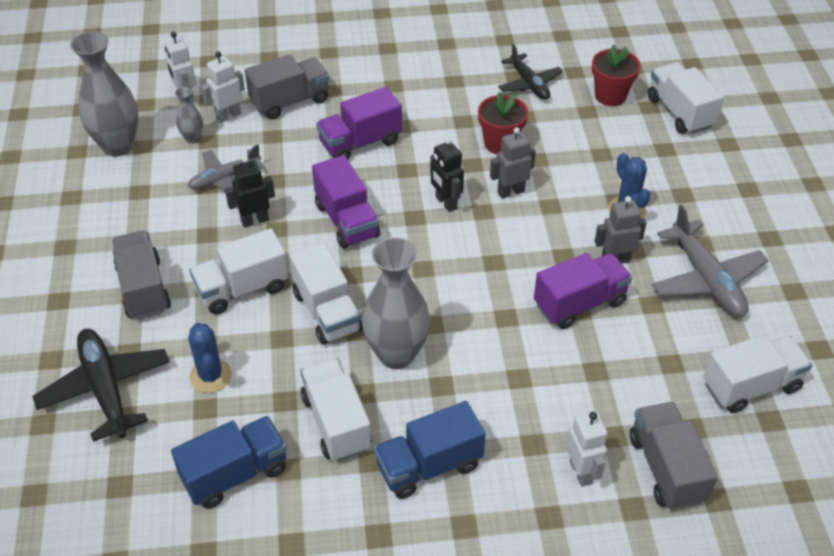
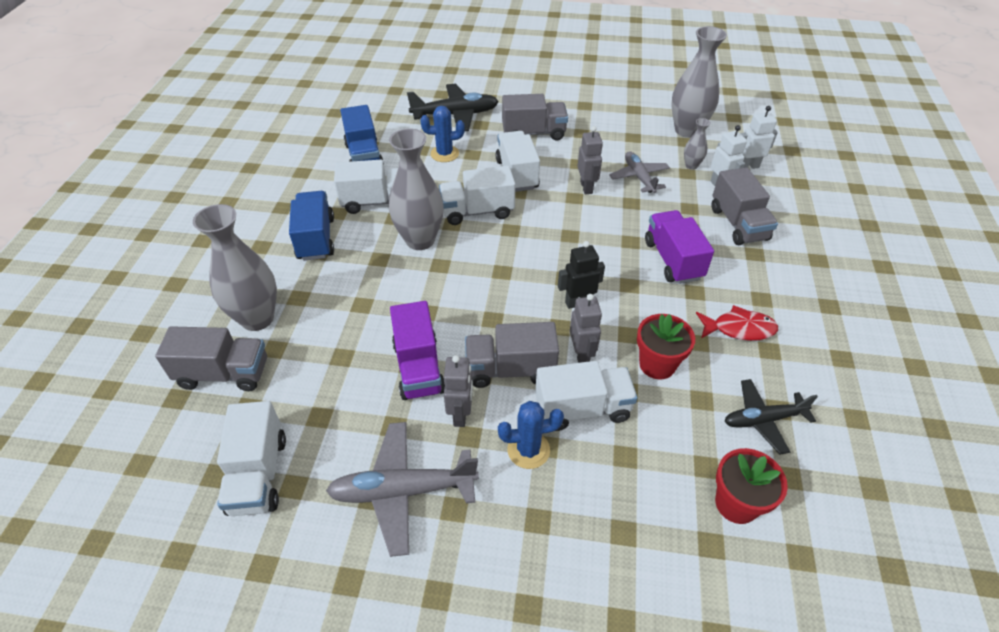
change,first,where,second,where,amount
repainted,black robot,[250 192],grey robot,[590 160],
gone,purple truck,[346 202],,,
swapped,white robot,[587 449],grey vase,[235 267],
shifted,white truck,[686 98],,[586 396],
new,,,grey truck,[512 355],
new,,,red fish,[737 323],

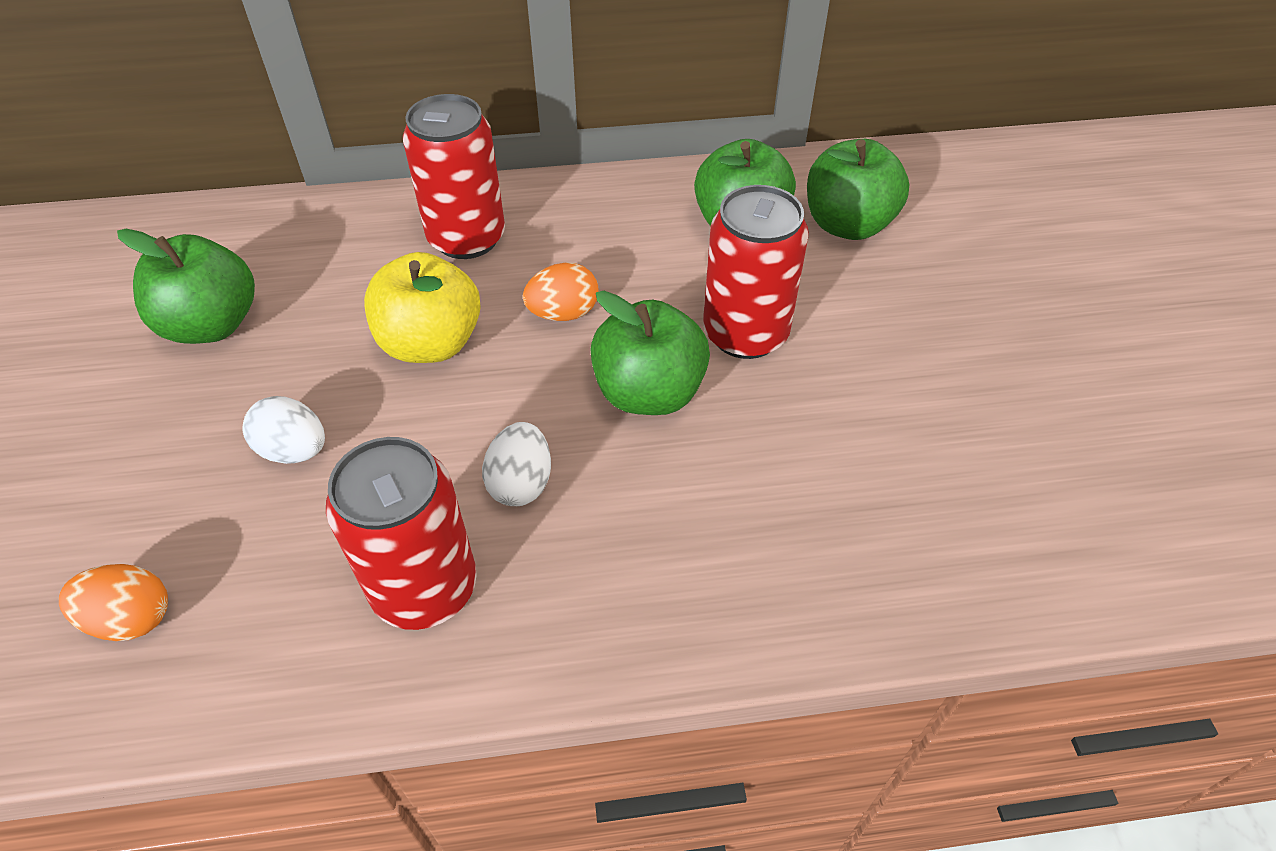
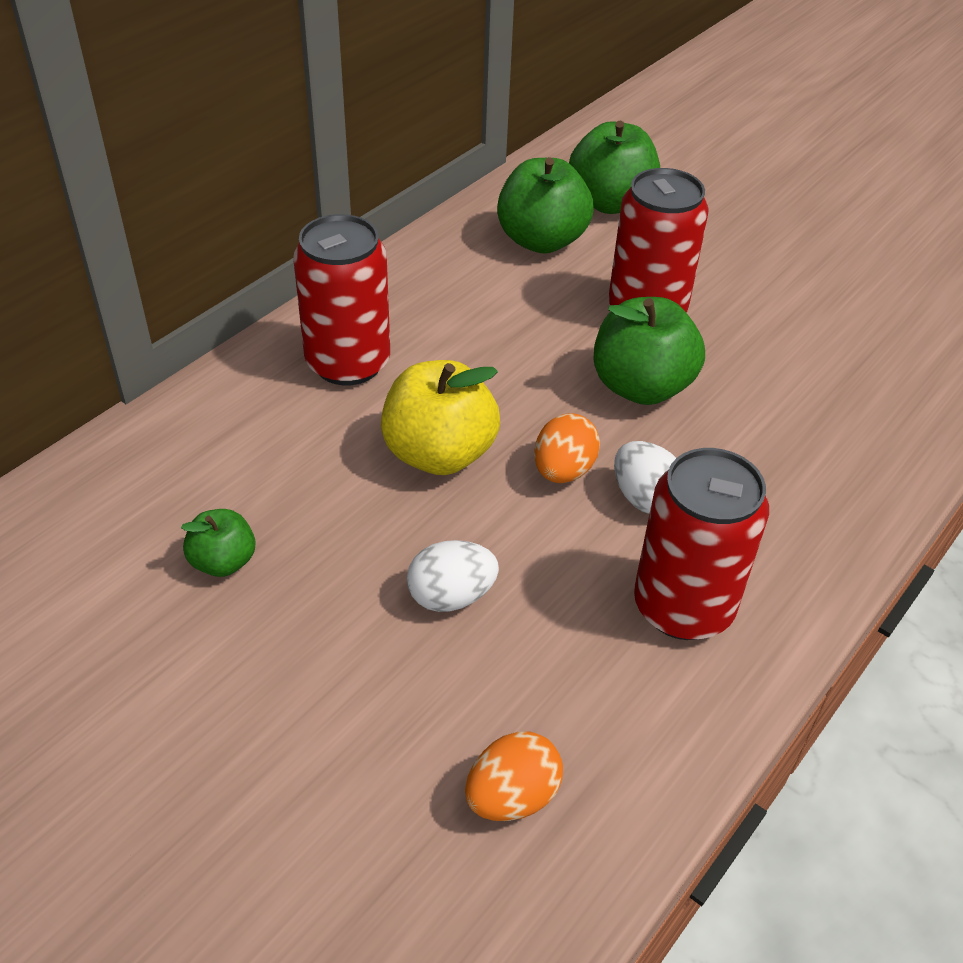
change,first,where,second,where,amount
scaled,green apple,[186 286],,[218 543],x0.55
shifted,orange egg,[561 291],,[567 448],

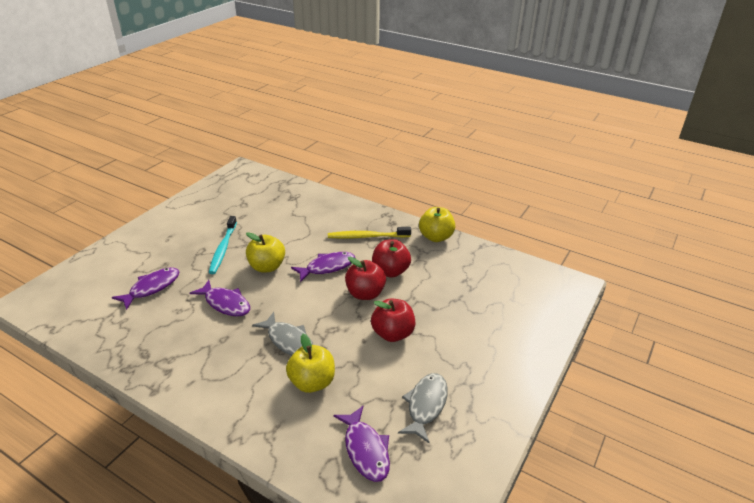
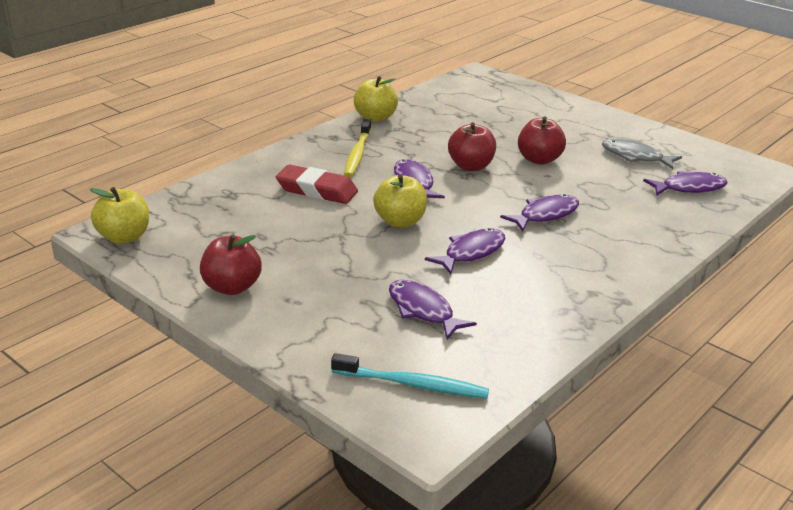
change,first,where,second,where,amount
shifted,turquoise toothbrush,[223 245],,[410 375],
repainted,grey fish,[282 334],purple fish,[539 213],
shifted,yellow apple,[310 363],,[119 215],
shifted,red apple,[391 258],,[231 265],
new,,,red eraser,[317 184],

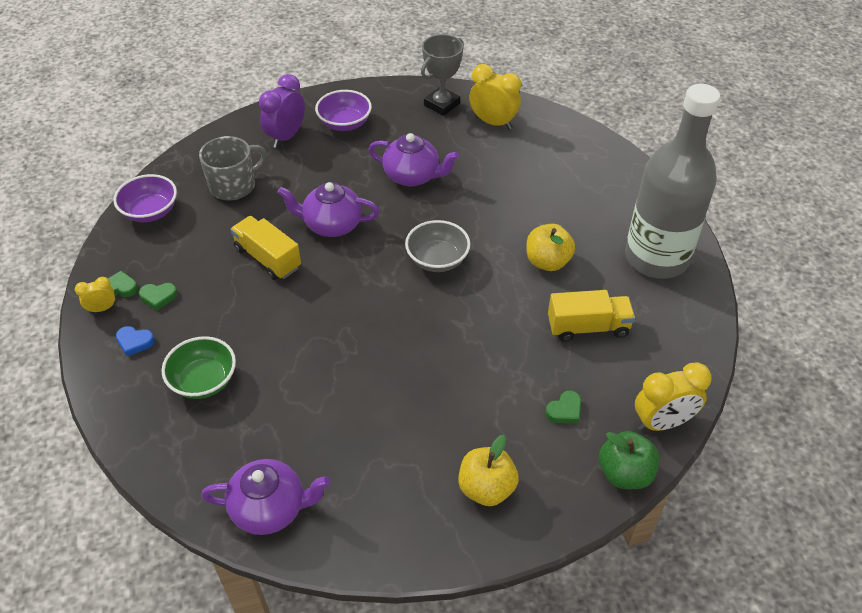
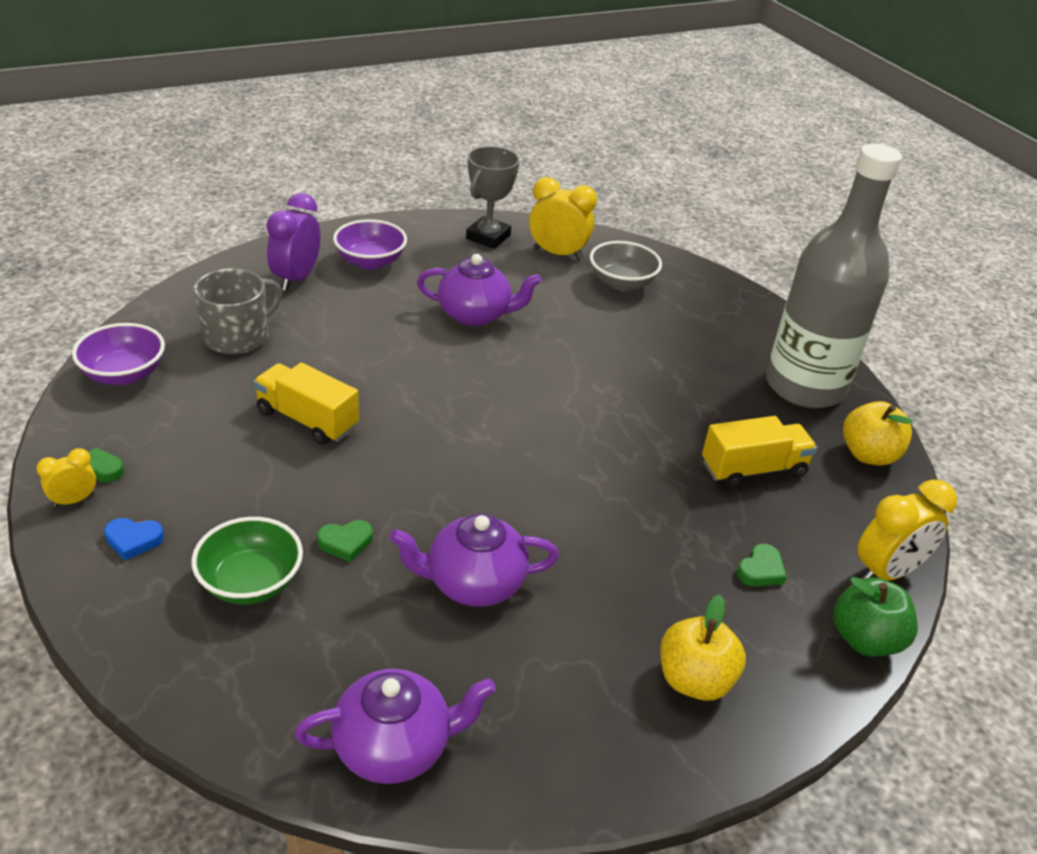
change,first,where,second,where,amount
shifted,green heart,[158 296],,[345 541],
shifted,purple teapot,[328 209],,[474 560],
shifted,grey bowl,[437 246],,[626 266],
shifted,yellow apple,[550 247],,[878 433],

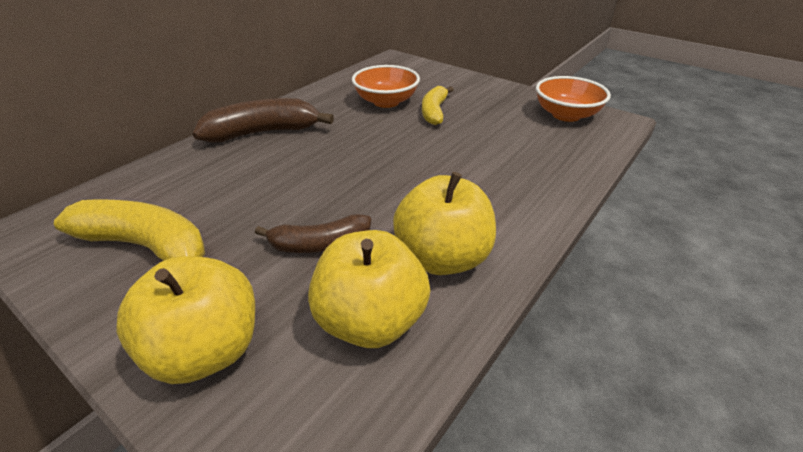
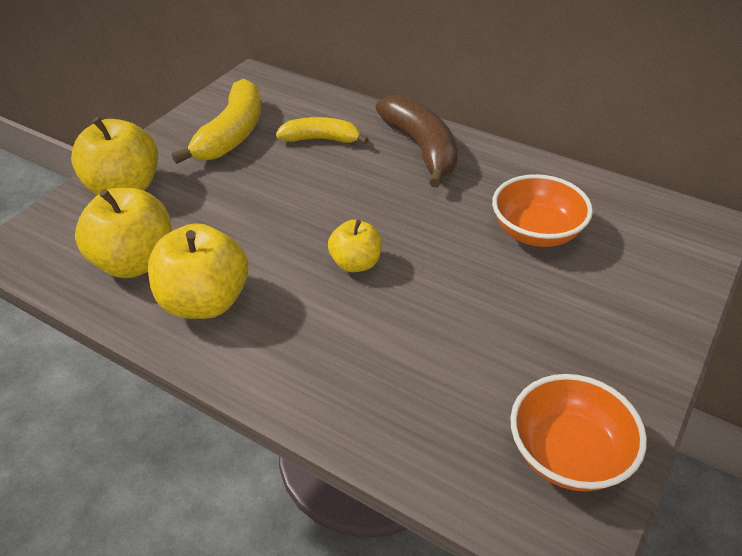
change,first,where,second,where,amount
gone,brown banana,[313 233],,,
shifted,yellow banana,[438 105],,[322 130],
new,,,yellow apple,[355 246],

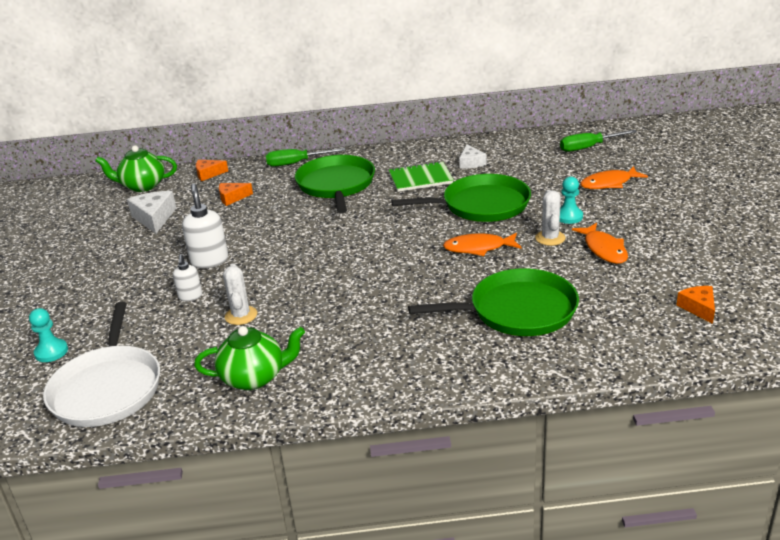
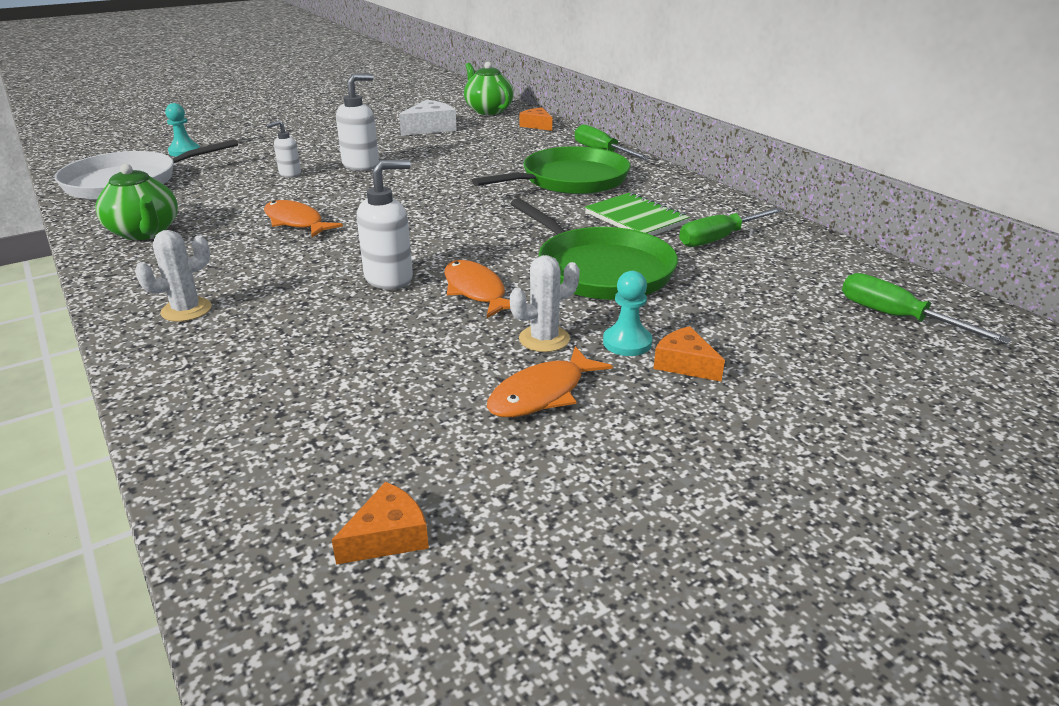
change,first,where,second,where,amount
shifted,orange cheese,[236 194],,[689 353],
shifted,white cactus,[240 294],,[173 276],
gone,green pan,[493 302],,,
swapped,white cheese,[472 156],green screwdriver,[731 227],
shifted,orange fish,[614 177],,[303 218],
new,,,white soap dispenser,[385 225],

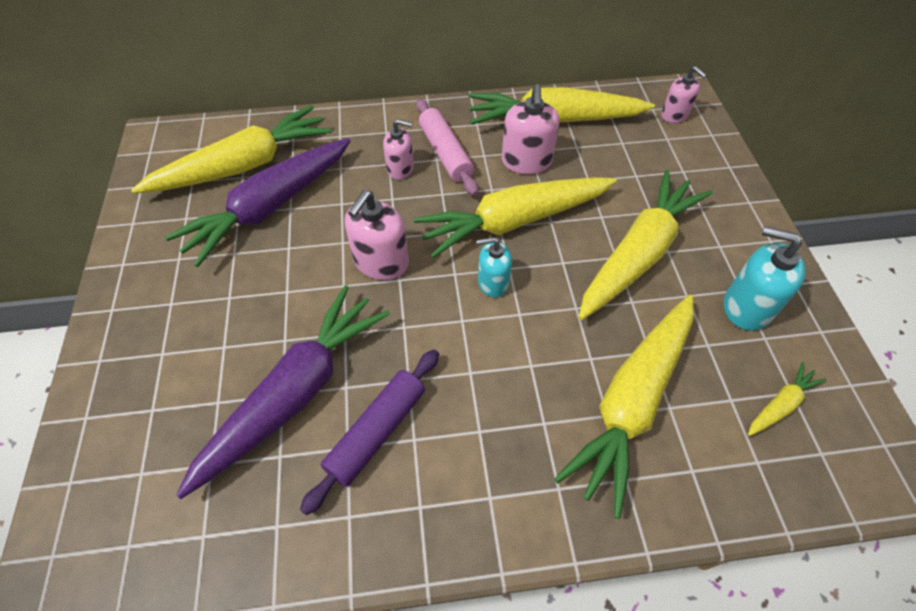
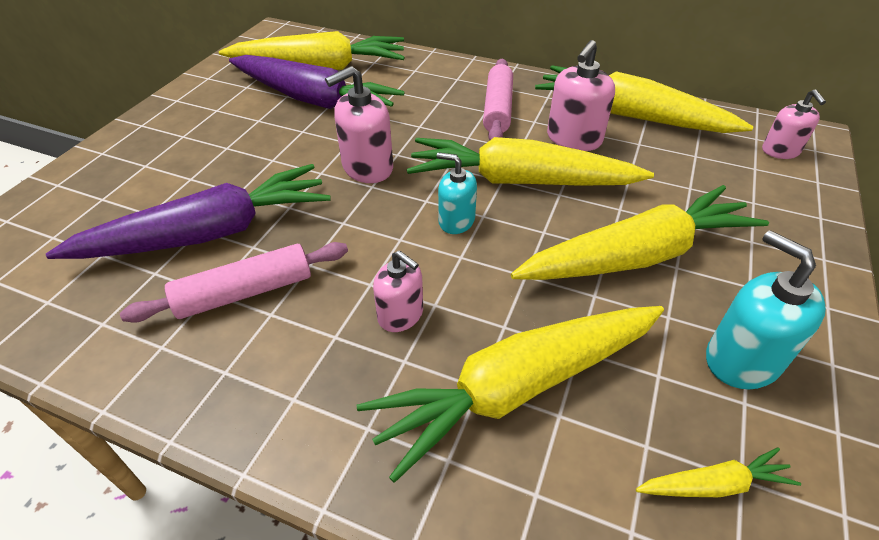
change,first,where,second,where,amount
rotated,purple carrot,[257 202],,[317 82],135 degrees counterclockwise
repainted,purple rolling pin,[369 432],pink rolling pin,[234 282],
shifted,pink soap dispenser,[398 149],,[398 291],

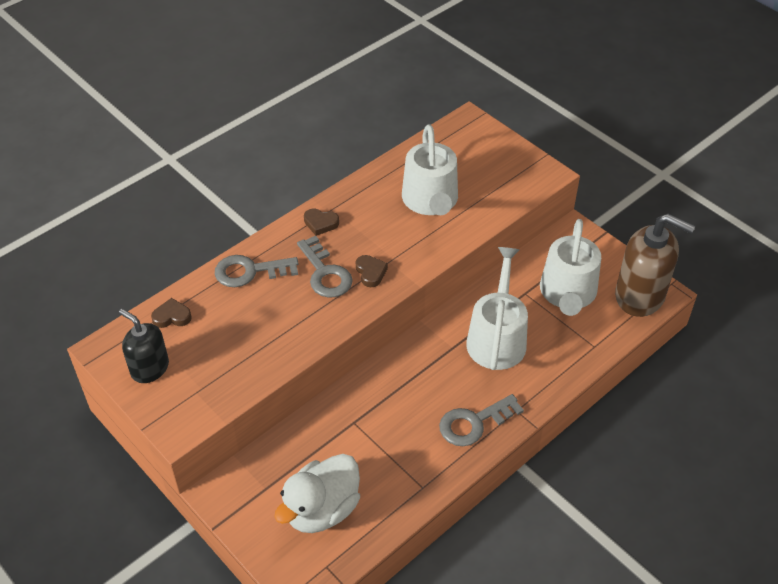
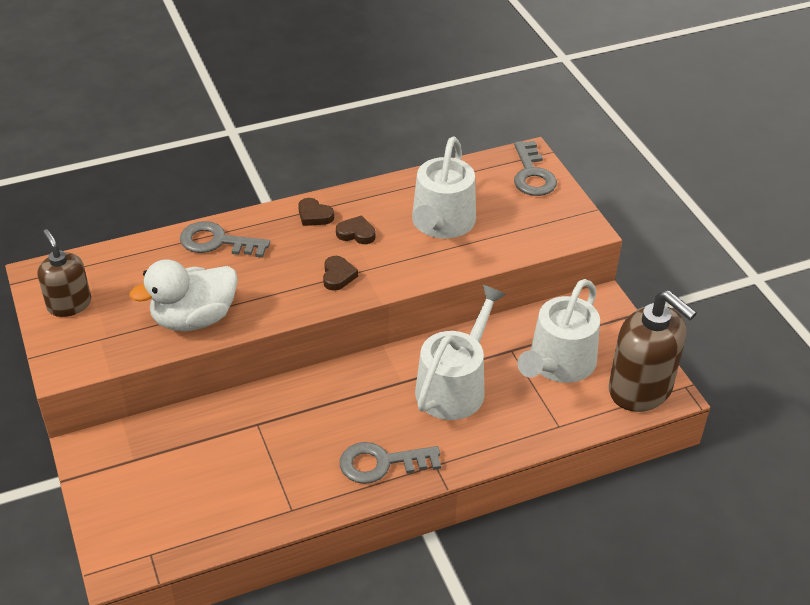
change,first,where,second,where,amount
repainted,black soap dispenser,[144 346],brown soap dispenser,[64 273],
shifted,brown heart,[171 313],,[355 229],
shifted,white duck,[317 493],,[183 295],
shifted,grey key,[325 266],,[535 168],

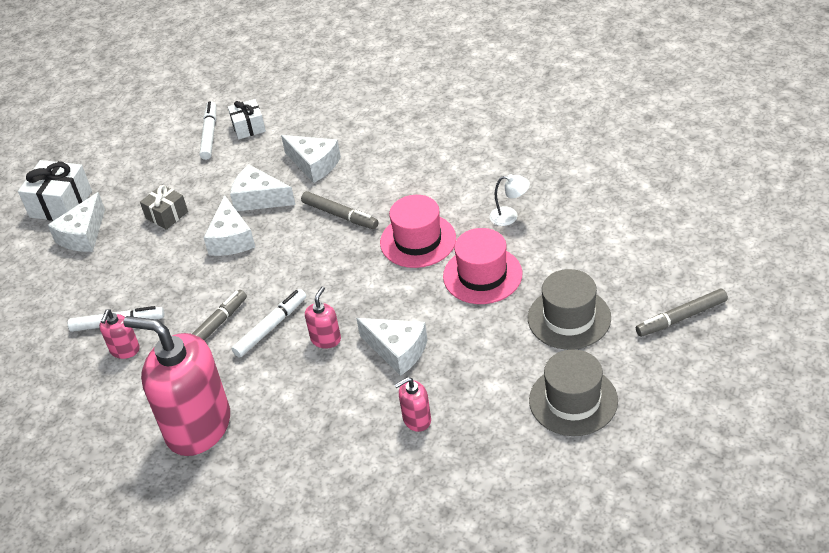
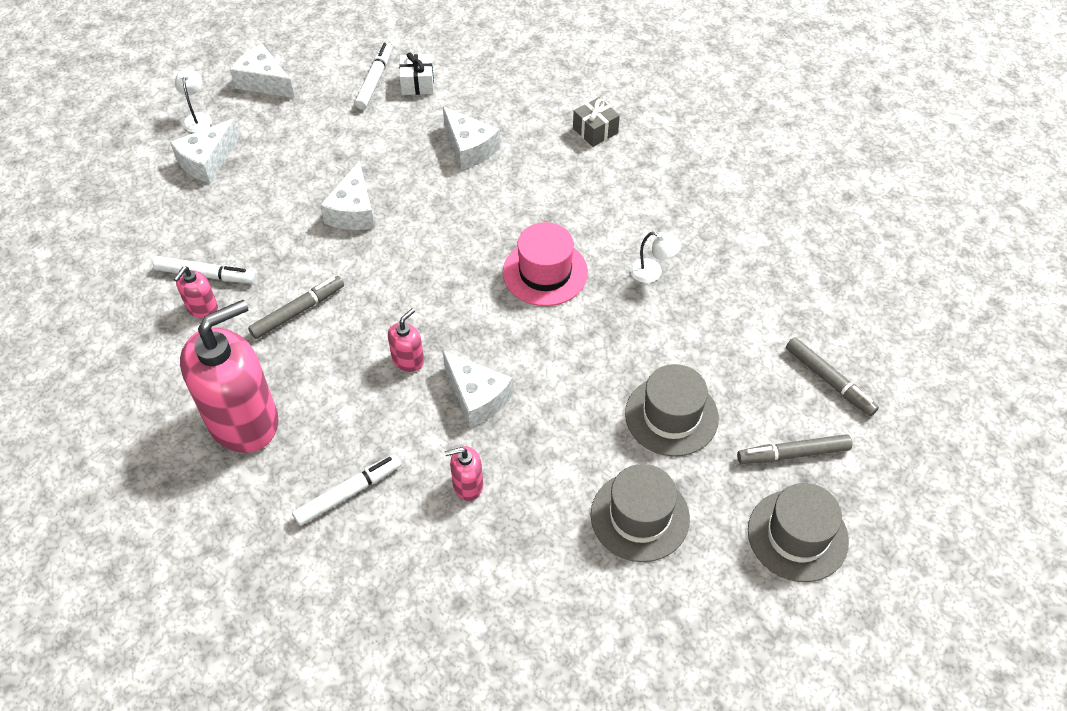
change,first,where,second,where,amount
swapped,white gift,[55 190],white lamp,[193 101],
rotated,pink soap dispenser,[176 386],,[229 376],105 degrees clockwise
shifted,grey gift,[164 207],,[596 122],
shifted,white cheese,[263 188],,[262 71],
shifted,white marker,[268 323],,[346 490],
shifted,grey marker,[339 210],,[832 376],
gone,pink hat,[482 266],,,
new,,,grey hat,[798 532],

